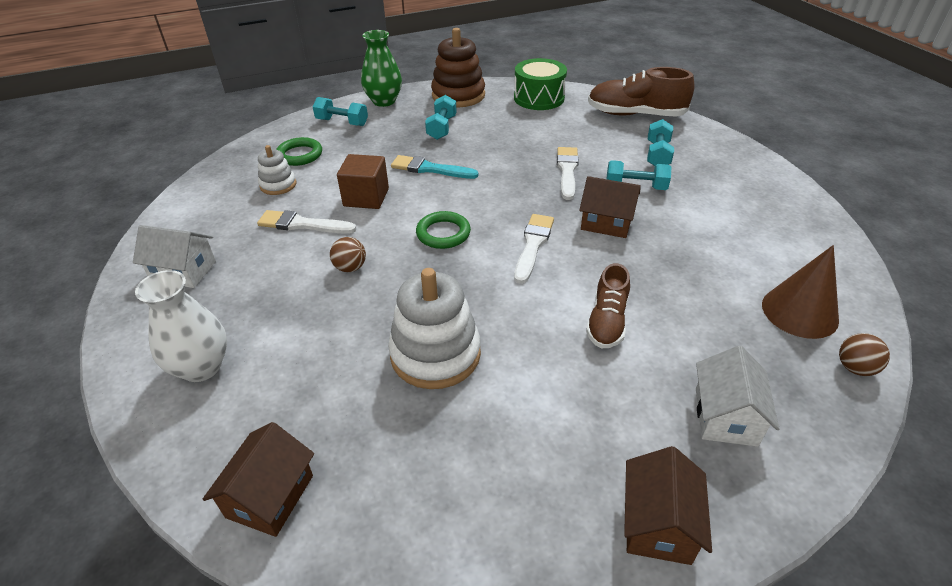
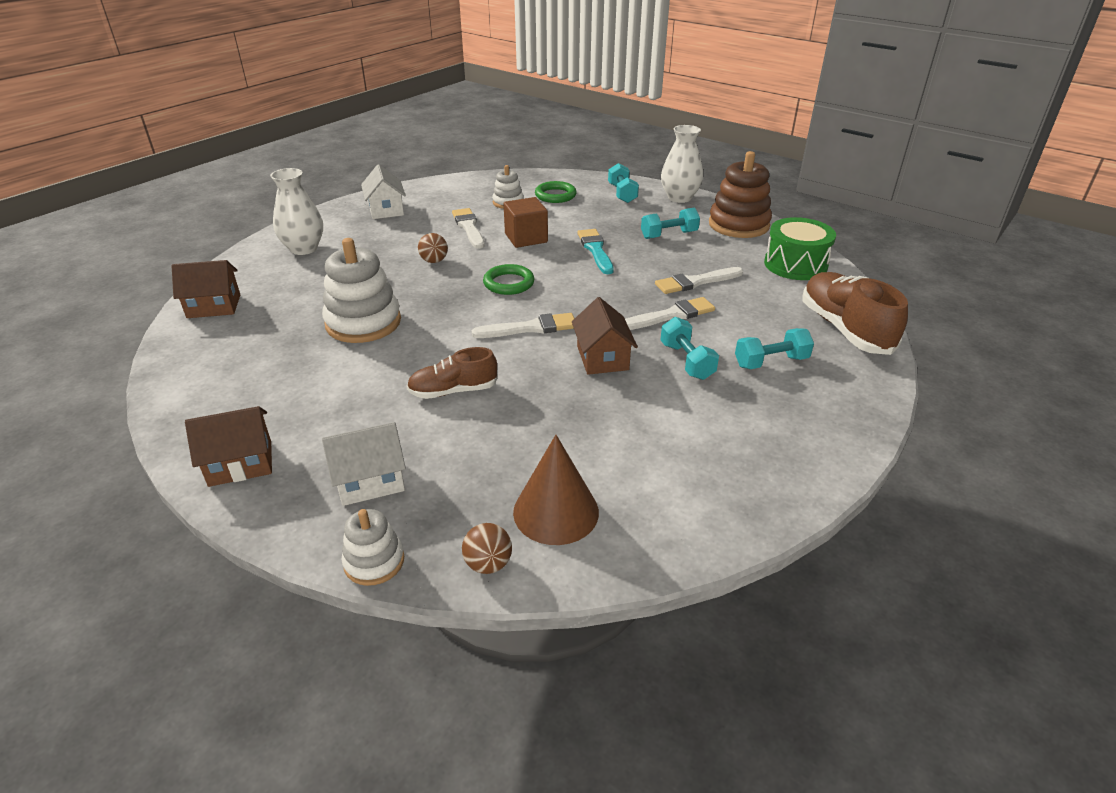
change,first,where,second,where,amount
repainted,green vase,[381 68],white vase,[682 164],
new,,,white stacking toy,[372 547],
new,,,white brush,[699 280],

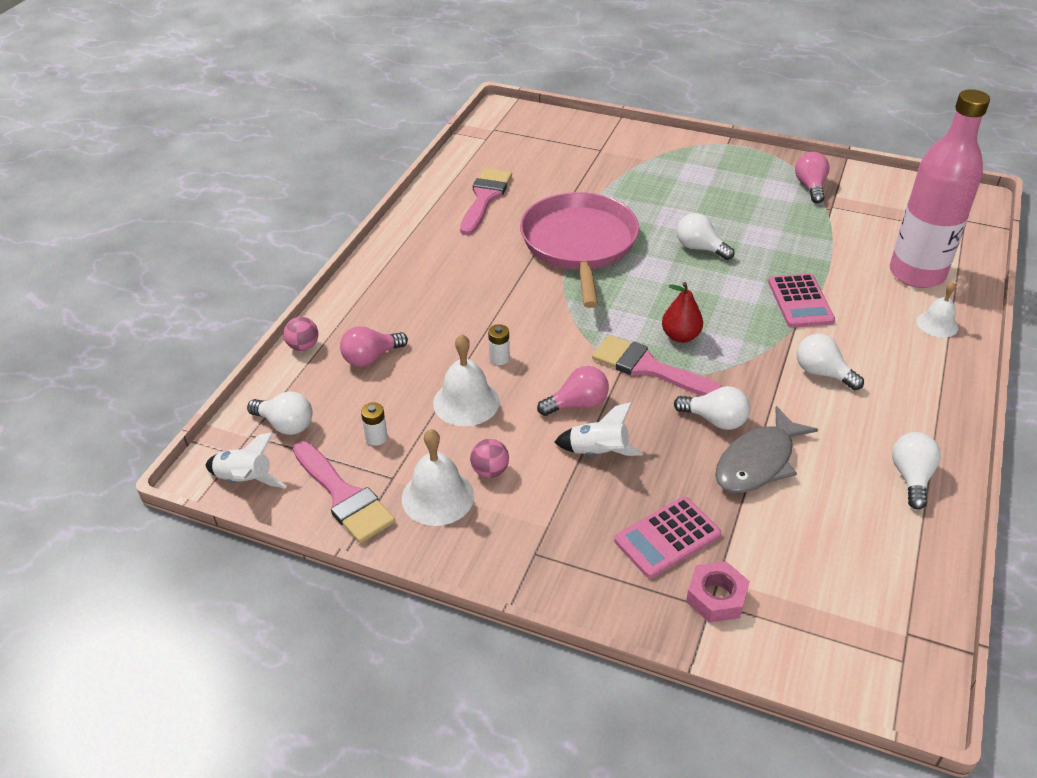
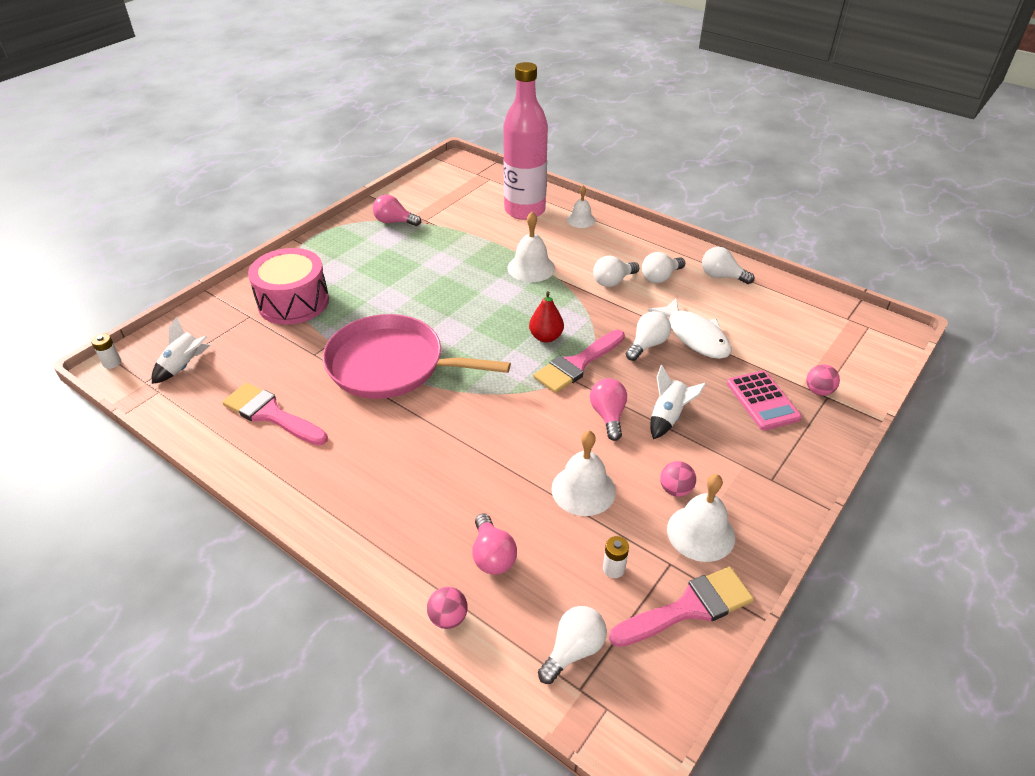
change,first,where,second,where,amount
shifted,white rocket,[246 460],,[181 350],
shifted,white battery,[499 344],,[106 351],
shifted,white light bulb,[705 236],,[663 267],
swapped,pink nut,[718 592],pink ball,[823 380],
repainted,grey fish,[766 449],white fish,[690 328],
swapped,pink calculator,[801 300],white bell,[531 247],
new,,,pink drum,[288 286],

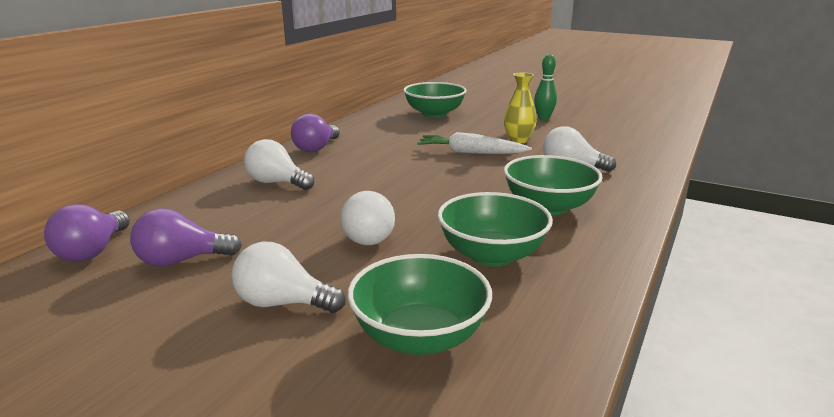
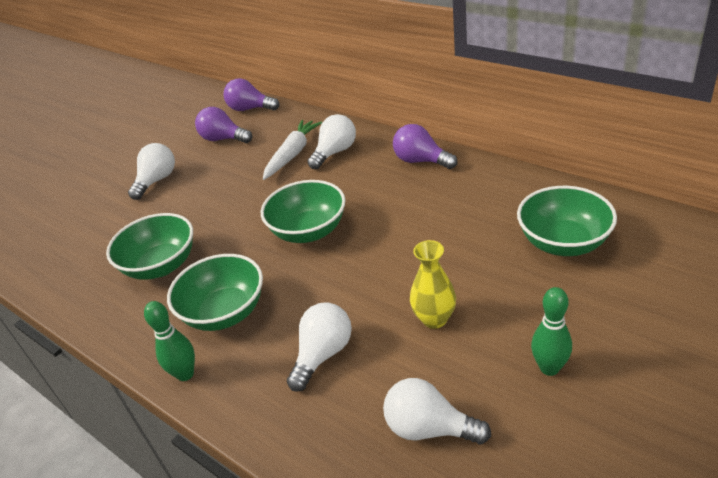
change,first,where,second,where,amount
rotated,purple light bulb,[186 237],,[223 125],60 degrees counterclockwise
shifted,white light bulb,[367 218],,[437 411],
shifted,green bowl,[419 304],,[303 211],
shifted,white carrot,[475 143],,[292 150],
new,,,green bowling pin,[169 341],

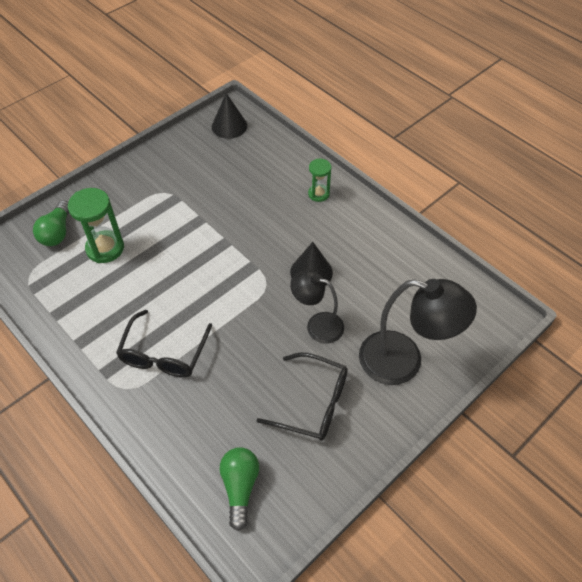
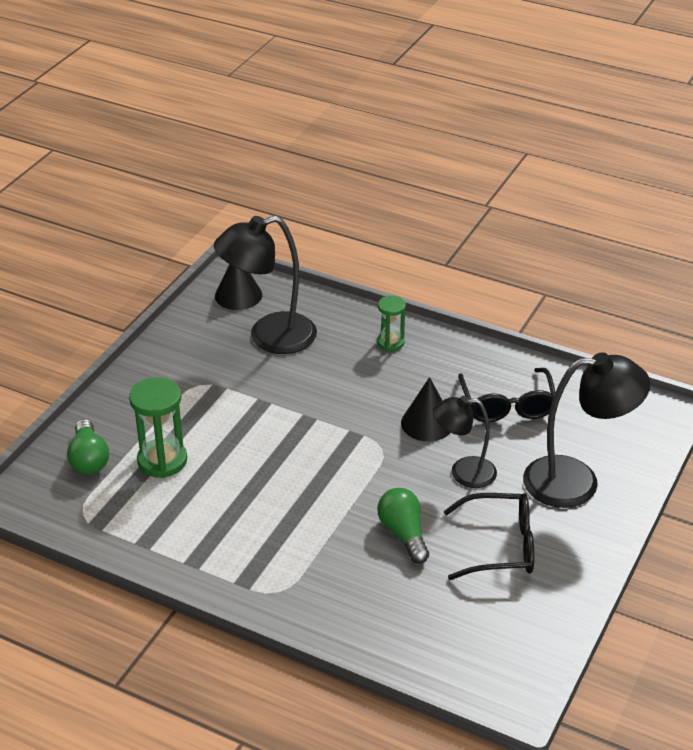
change,first,where,second,where,amount
shifted,black glasses,[164 344],,[507 395],
shifted,green light bulb,[239 489],,[403 526],
new,,,black lamp,[265 285],

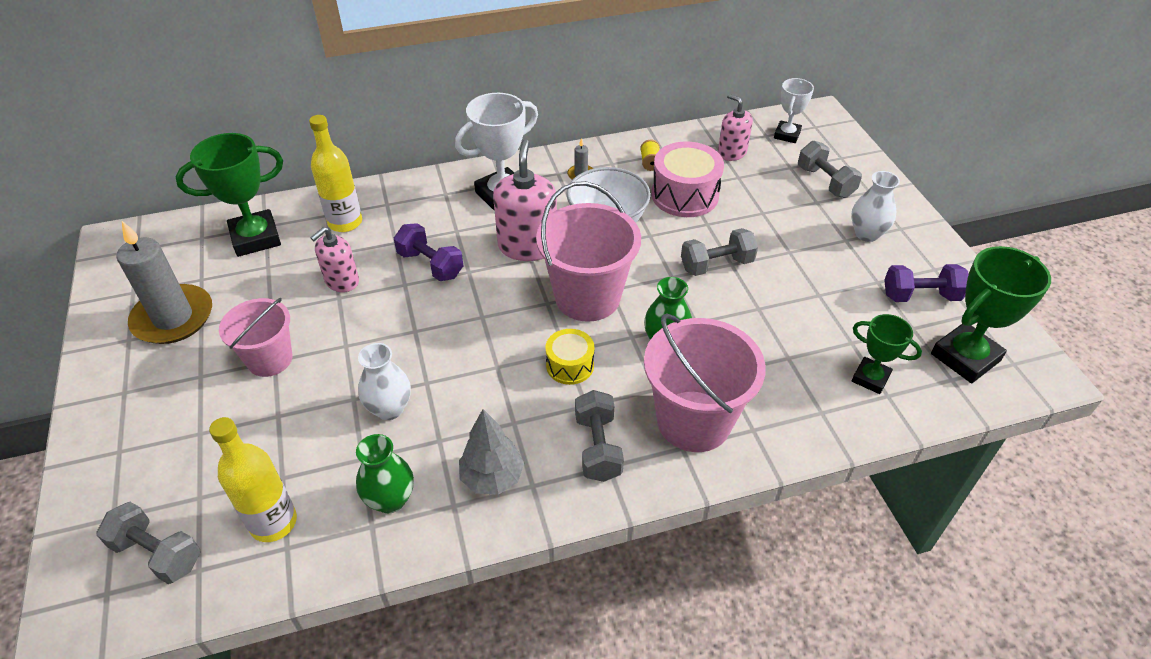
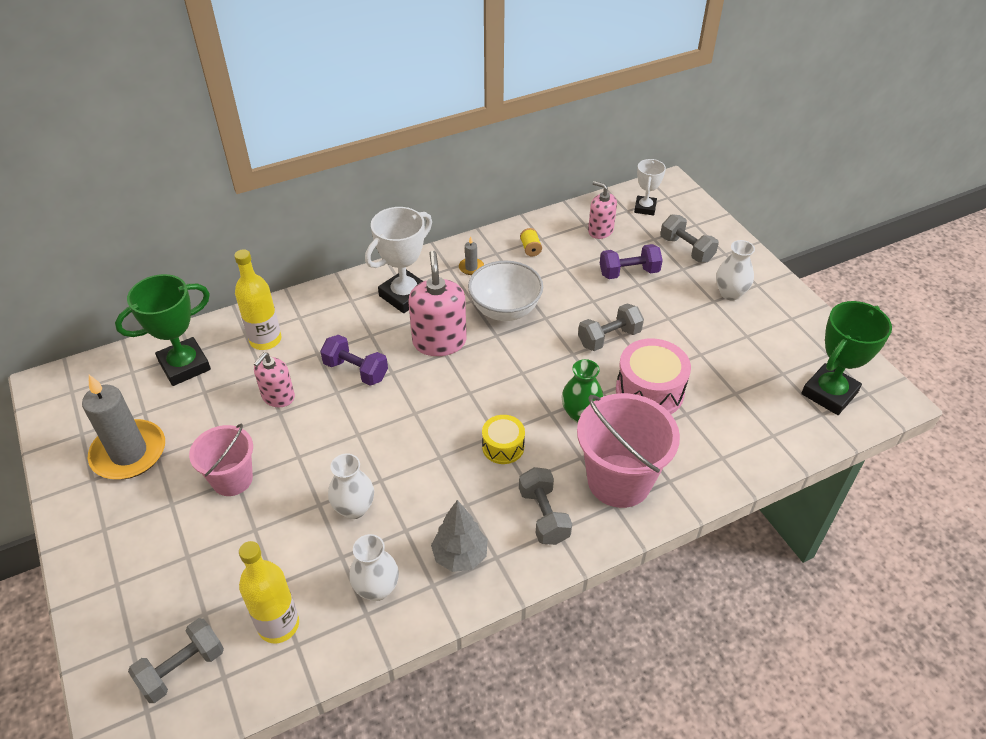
change,first,where,second,where,amount
rotated,grey dumbbell,[148 543],,[176 660],60 degrees counterclockwise
repainted,green vase,[385 473],white vase,[374 567],
gone,pink bucket,[588 251],,,
shifted,pink drum,[687 179],,[653 376],
gone,green trophy,[887 354],,,
shifted,purple dumbbell,[926 283],,[631 261],

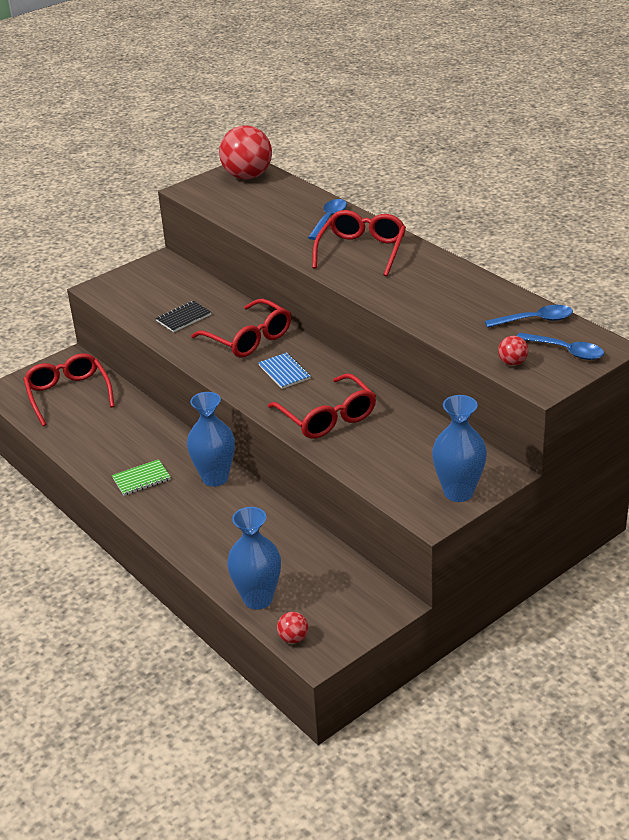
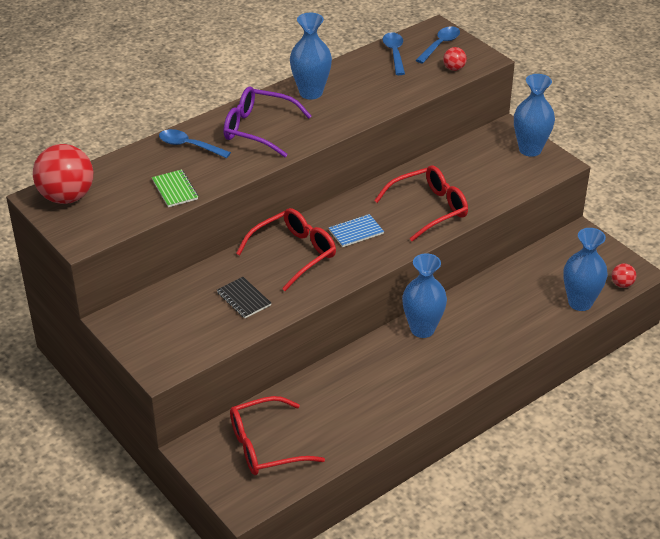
change,first,where,second,where,amount
shifted,green notebook,[141 477],,[175 188],
repainted,red glasses,[359 243],purple glasses,[267 122],
new,,,blue vase,[311 56],

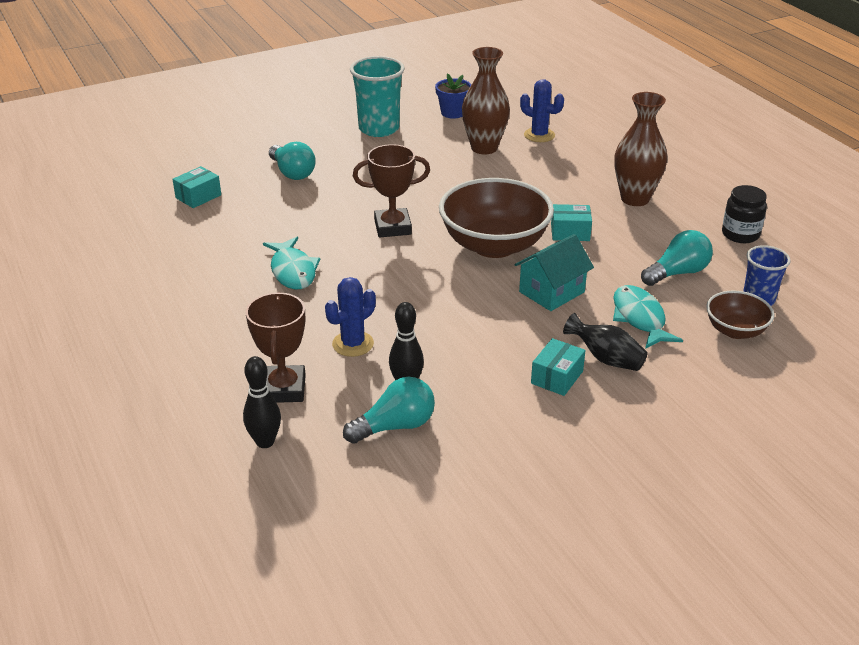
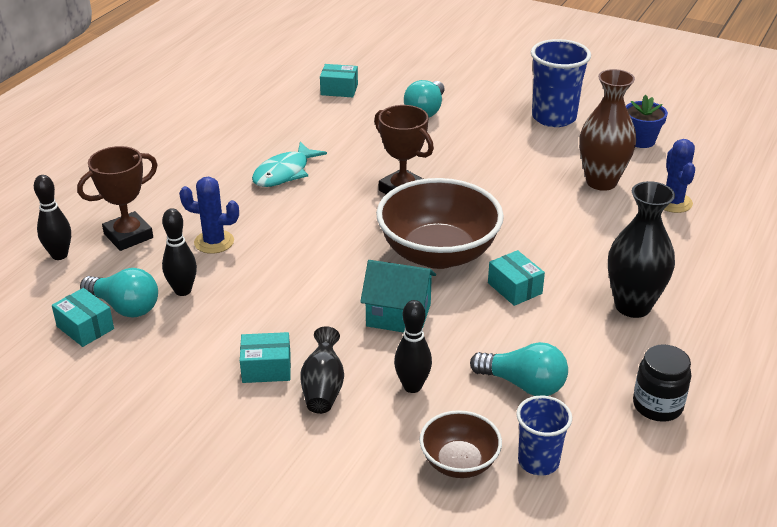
change,first,where,second,where,amount
repainted,turquoise cup,[377 96],blue cup,[561 83],
swapped,turquoise fish,[648 317],black bowling pin,[413 346],
repainted,brown vase,[640 149],black vase,[641 249],
new,,,turquoise box,[83 317],

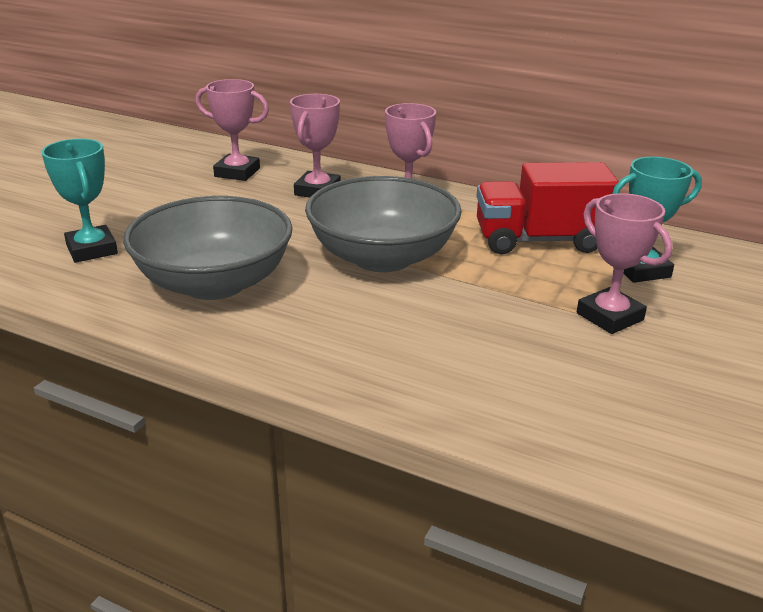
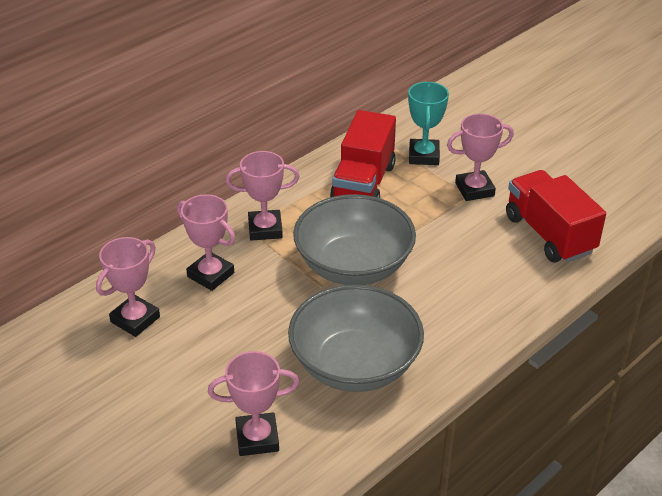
change,first,where,second,where,amount
repainted,turquoise trophy,[79 201],pink trophy,[253 403],
new,,,red truck,[556 216],

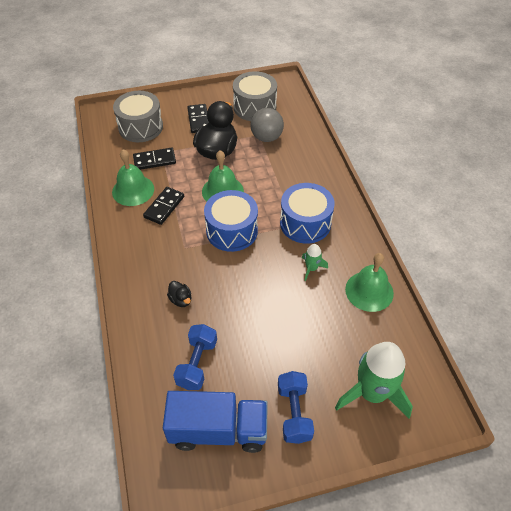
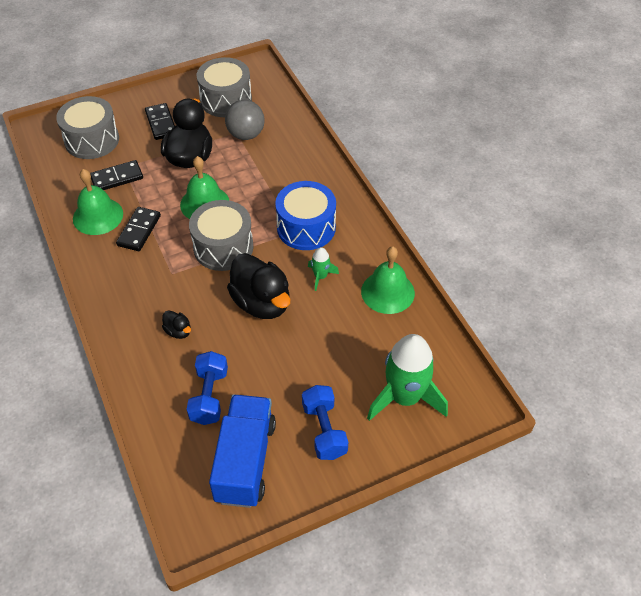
change,first,where,second,where,amount
rotated,blue truck,[215 422],,[242 451],75 degrees counterclockwise
repainted,blue drum,[231 221],grey drum,[221 235],
new,,,black duck,[258 286],

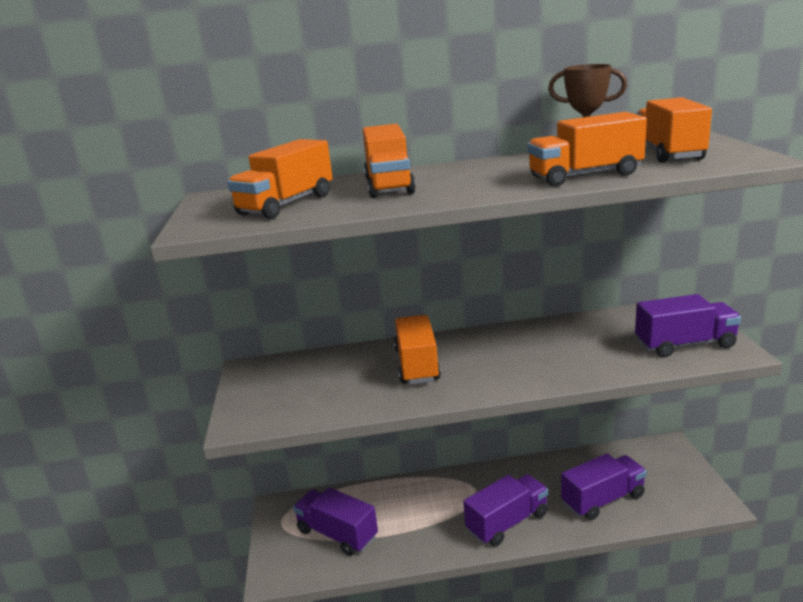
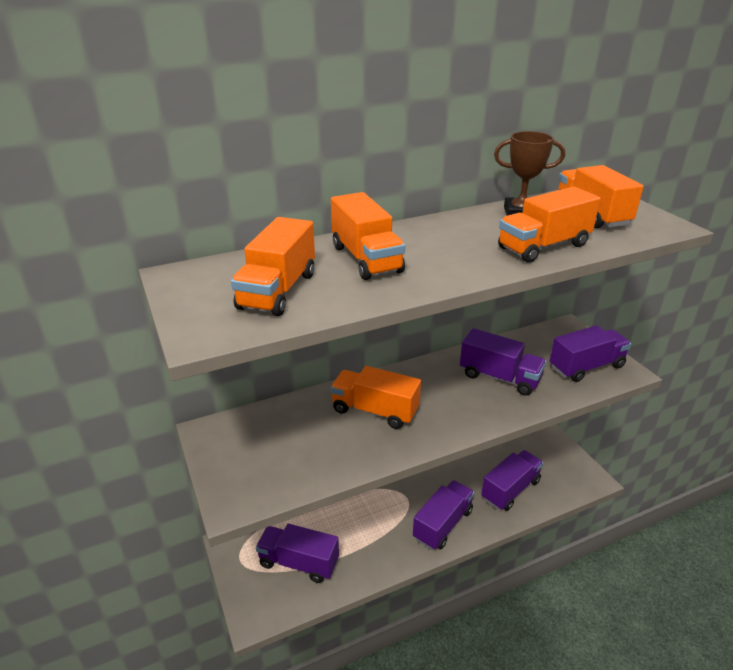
change,first,where,second,where,amount
rotated,orange truck,[417 349],,[375 397],45 degrees counterclockwise
new,,,purple truck,[503 362],

